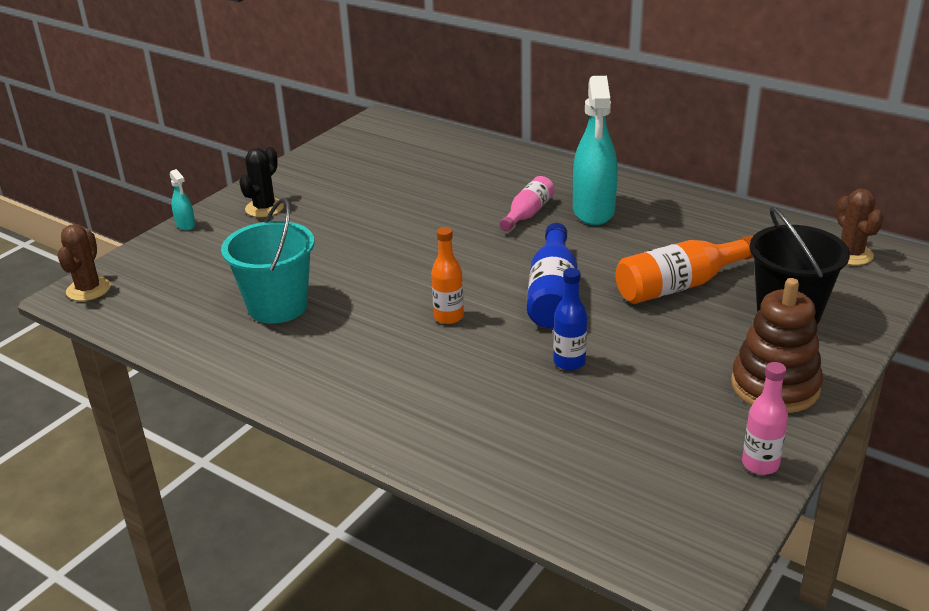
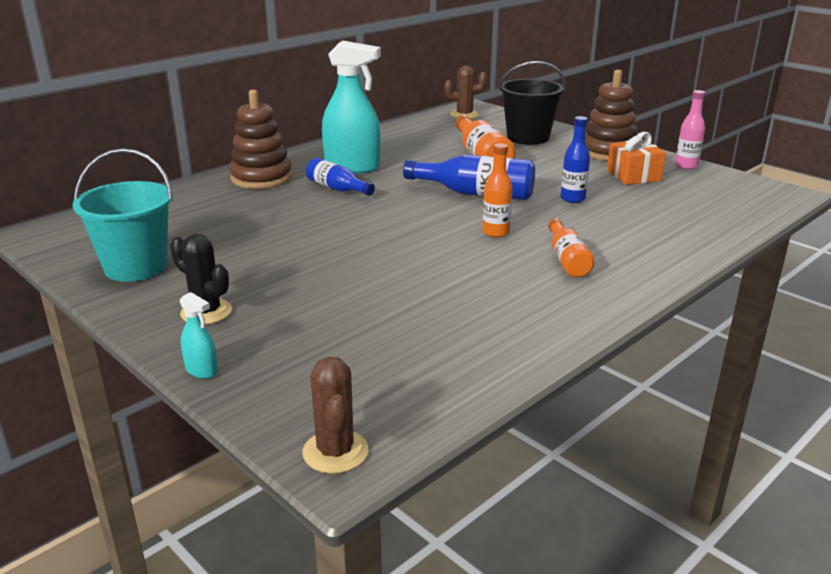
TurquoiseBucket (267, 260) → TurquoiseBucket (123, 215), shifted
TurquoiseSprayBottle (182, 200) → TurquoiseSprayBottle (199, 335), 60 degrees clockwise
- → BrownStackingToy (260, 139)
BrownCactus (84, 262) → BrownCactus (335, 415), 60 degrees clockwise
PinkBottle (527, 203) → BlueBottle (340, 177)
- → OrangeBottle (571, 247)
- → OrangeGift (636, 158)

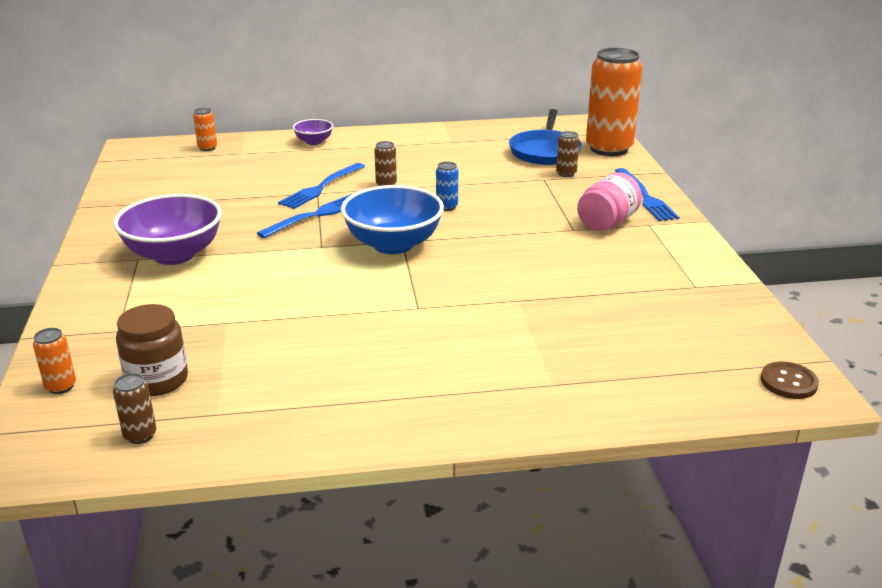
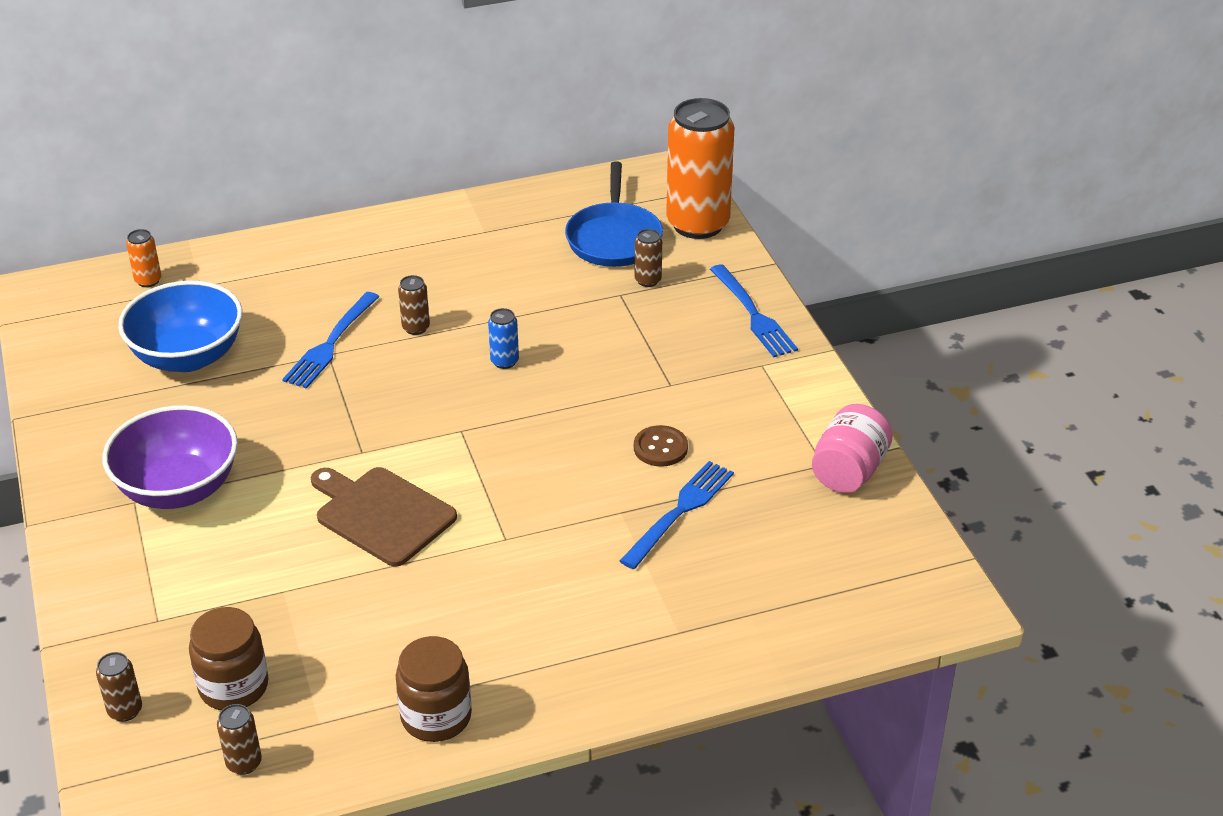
OrangeCan (54, 361) → BrownCan (119, 687)
BlueBowl (392, 219) → BlueBowl (180, 326), shifted
- → BrownCuttingBoard (384, 517)
- → BrownJar (434, 689)
BlueFork (304, 216) → BlueFork (677, 515), shifted
BrownButton (789, 380) → BrownButton (661, 446), shifted
PinkJar (609, 201) → PinkJar (852, 448), shifted
PurpleBowl (313, 132) → -

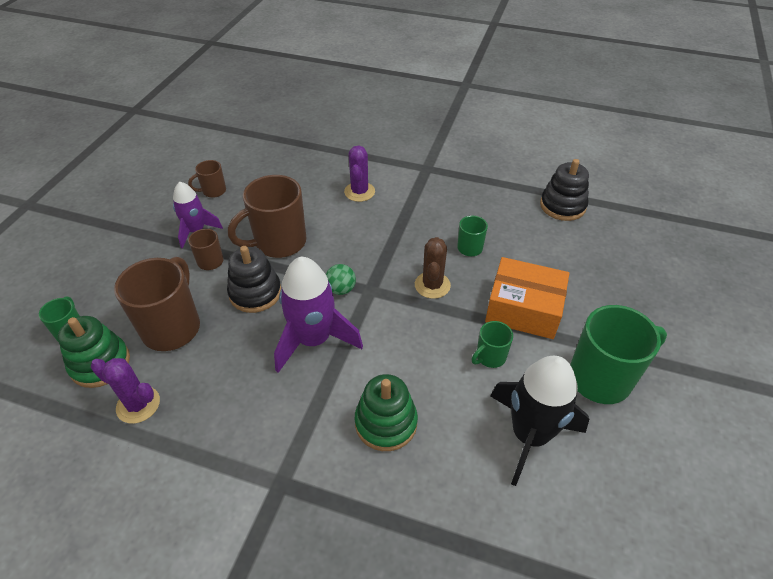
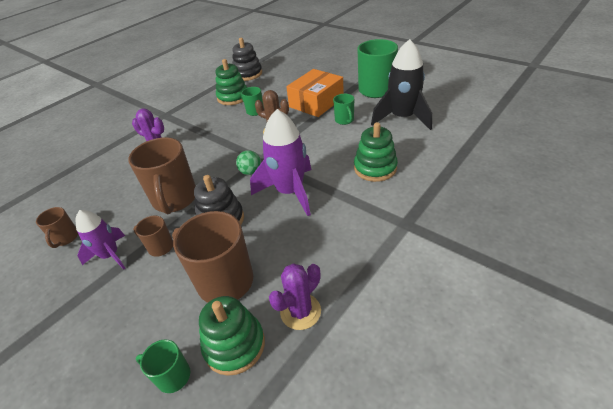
- → GreenStackingToy (231, 82)

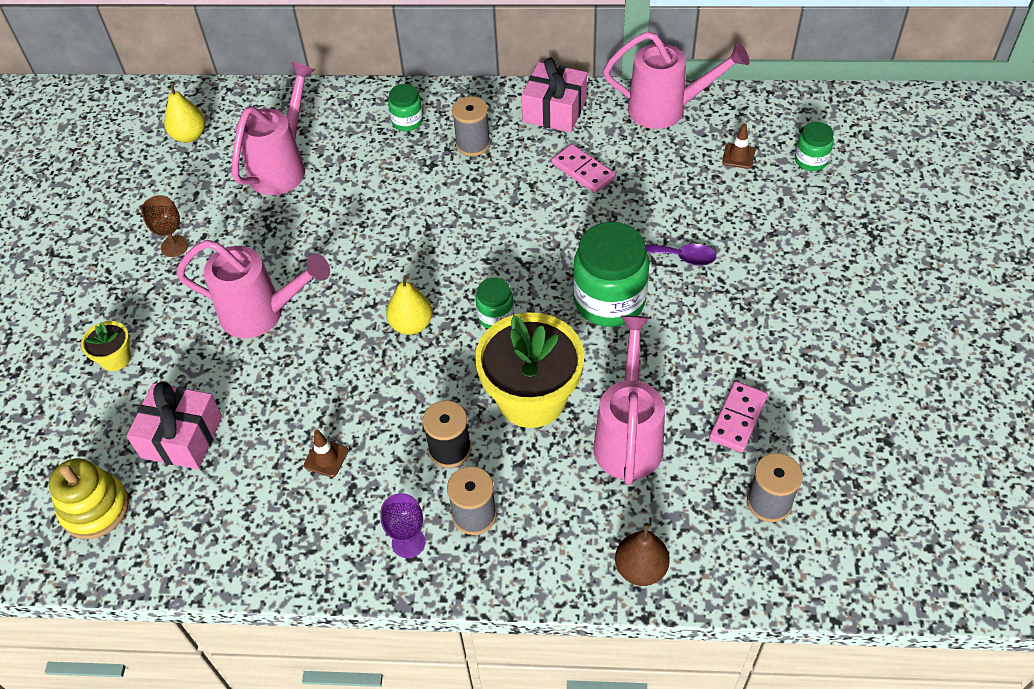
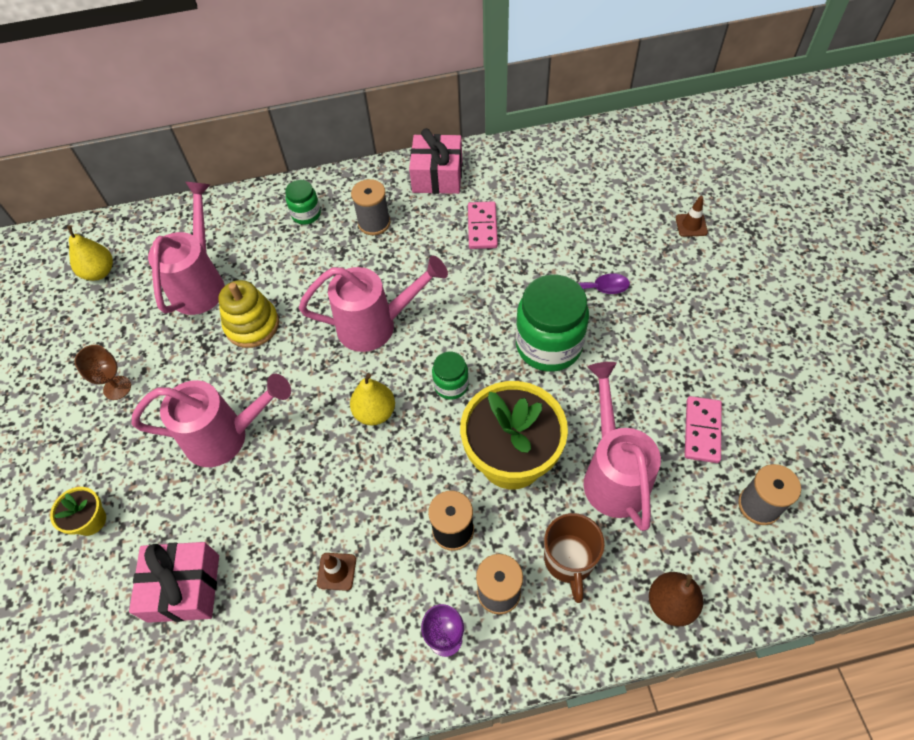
YellowStackingToy (89, 498) → YellowStackingToy (248, 314), shifted
PinkWateringCan (676, 80) → PinkWateringCan (373, 303), shifted
PinkDomino (583, 168) → PinkDomino (483, 225), 60 degrees clockwise
- → BrownMug (574, 558)
BrownTrafficCone (738, 146) → BrownTrafficCone (692, 216), shifted
GreenJar (814, 146) → -

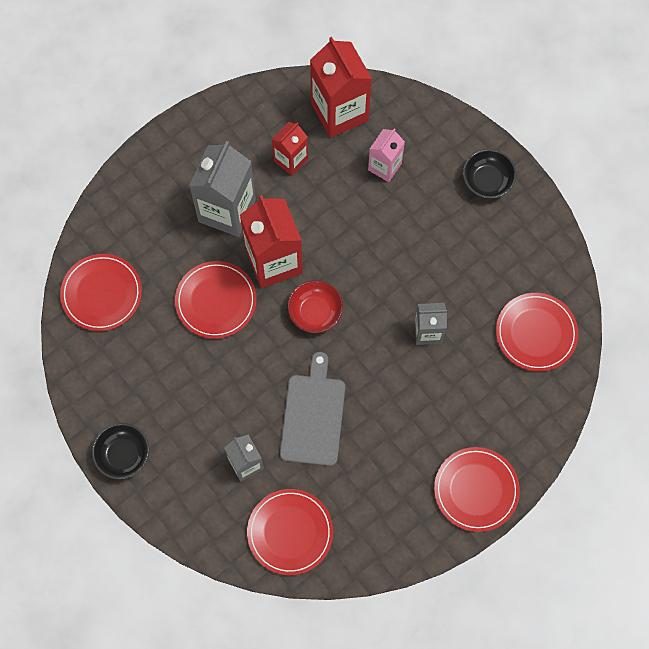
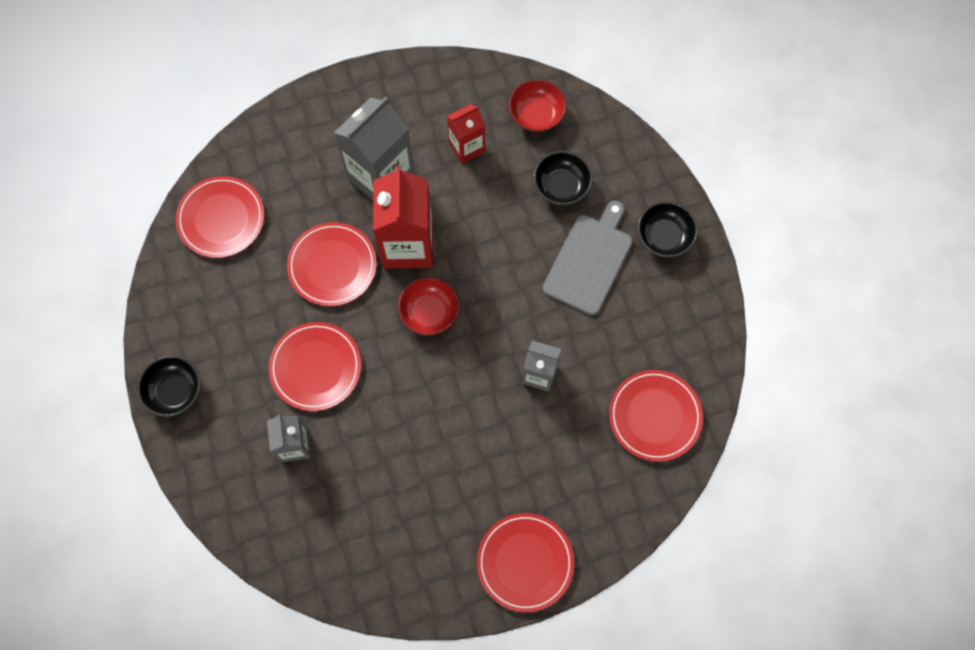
RedPlate (290, 532) → RedPlate (315, 366), shifted
RedCarton (341, 87) → RedBowl (538, 105)
PinkCarton (386, 155) → BlackBowl (563, 178)
GreyCuttingBoard (312, 409) → GreyCuttingBoard (587, 258), shifted

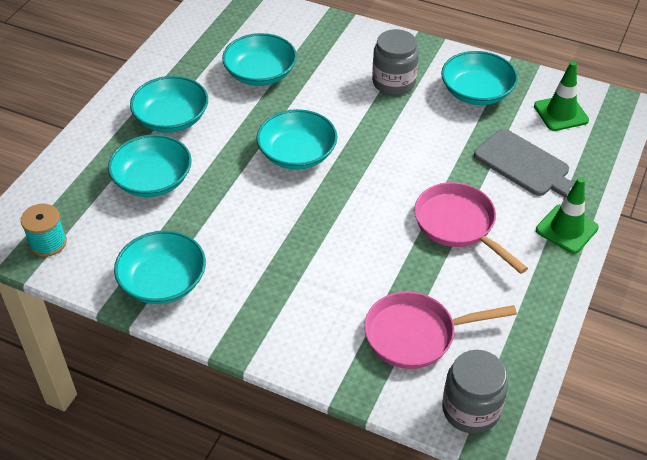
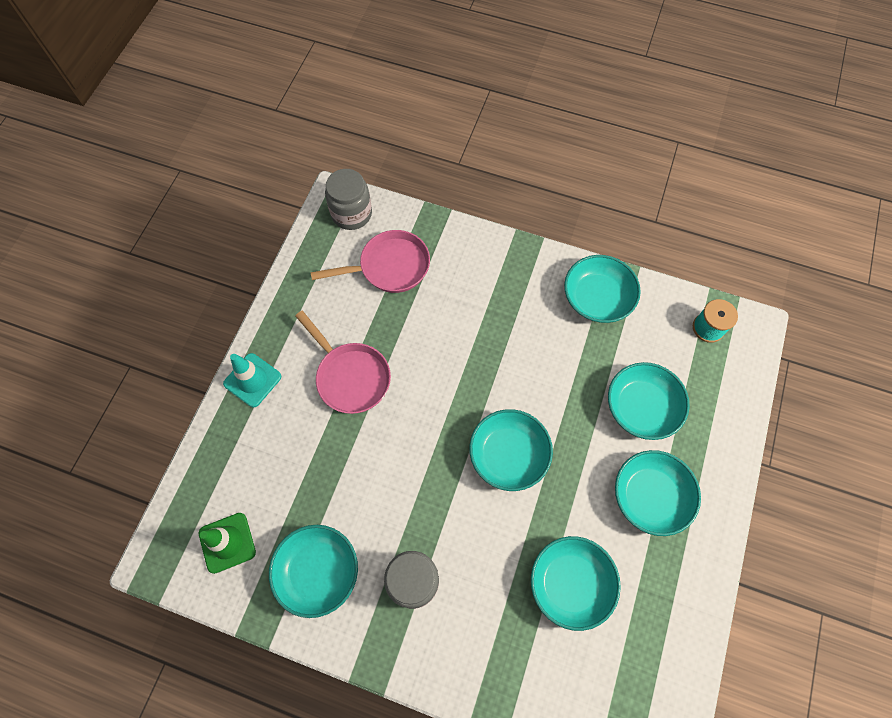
GreenTrafficCone (567, 215) → TurquoiseTrafficCone (252, 380)
GreyCuttingBoard (524, 163) → -

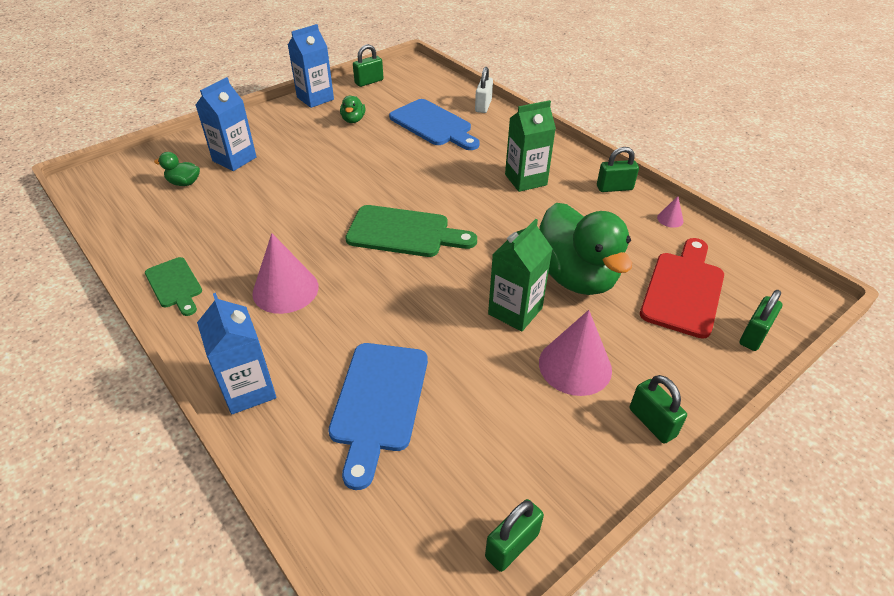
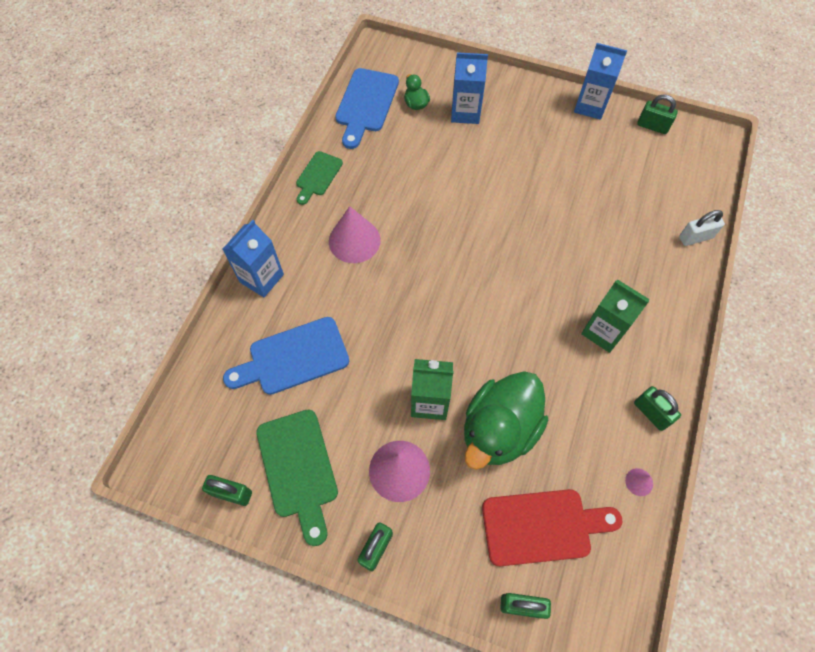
GreenCuttingBoard (411, 231) → GreenCuttingBoard (297, 477), shifted
BlueCuttingBoard (434, 124) → BlueCuttingBoard (367, 108), shifted
GreenDuck (352, 109) → -

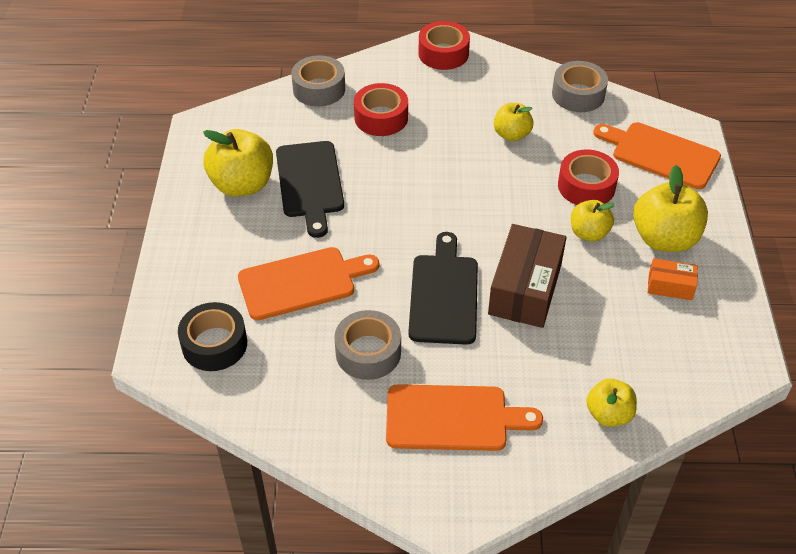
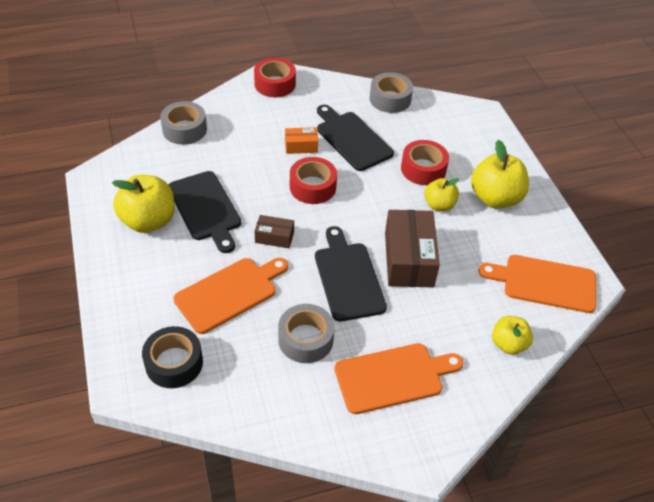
- → BrownBox (274, 231)
OrangeBox (673, 279) → OrangeBox (301, 140), shifted
RedTape (381, 109) → RedTape (313, 180), shifted
YellowApple (514, 122) → BlackCuttingBoard (355, 138)
OrangeCuttingBoard (657, 155) → OrangeCuttingBoard (537, 284), shifted

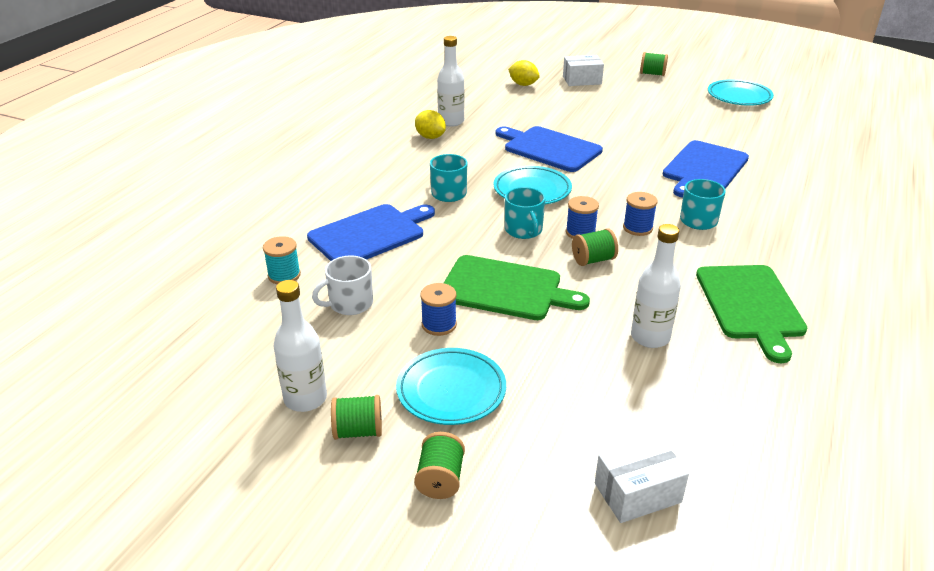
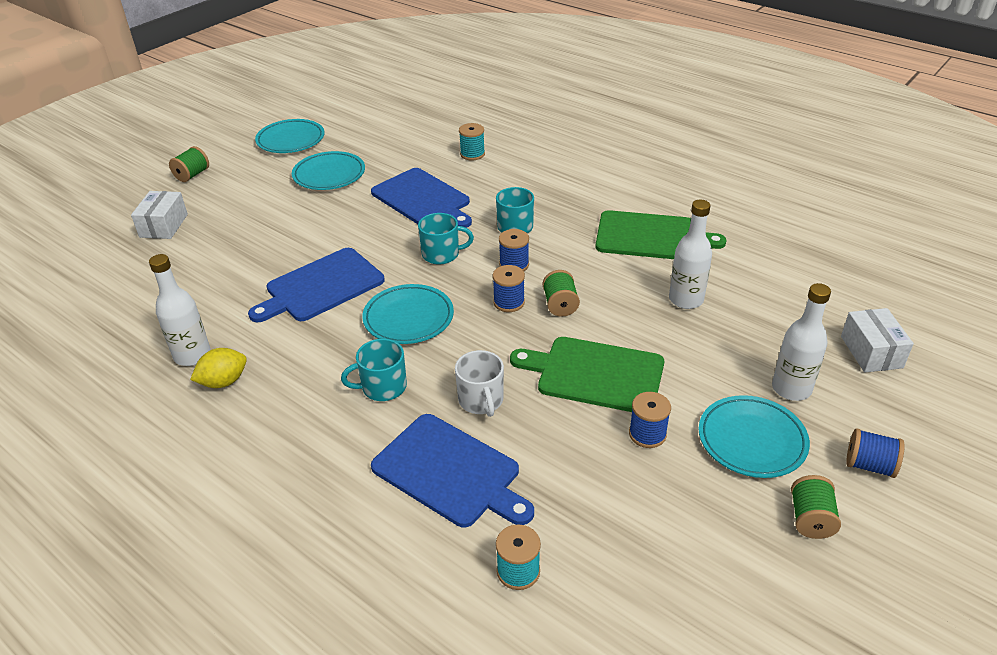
- → TurquoisePlate (328, 170)
BlueCuttingBoard (371, 232) → BlueCuttingBoard (452, 470), 150 degrees clockwise
TurquoiseMug (525, 213) → TurquoiseMug (446, 239), shifted
WhiteMug (342, 285) → WhiteMug (479, 383), shifted
- → TurquoiseSpool (472, 141)
GreenCuttingBoard (517, 287) → GreenCuttingBoard (587, 374), 105 degrees counterclockwise
WhiteBottle (300, 346) → WhiteBottle (801, 342), shifted
GreenSpool (439, 465) → BlueSpool (875, 453)
YellowLemon (524, 73) → -

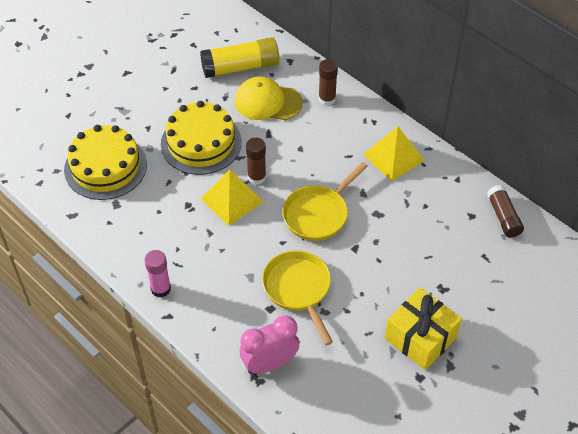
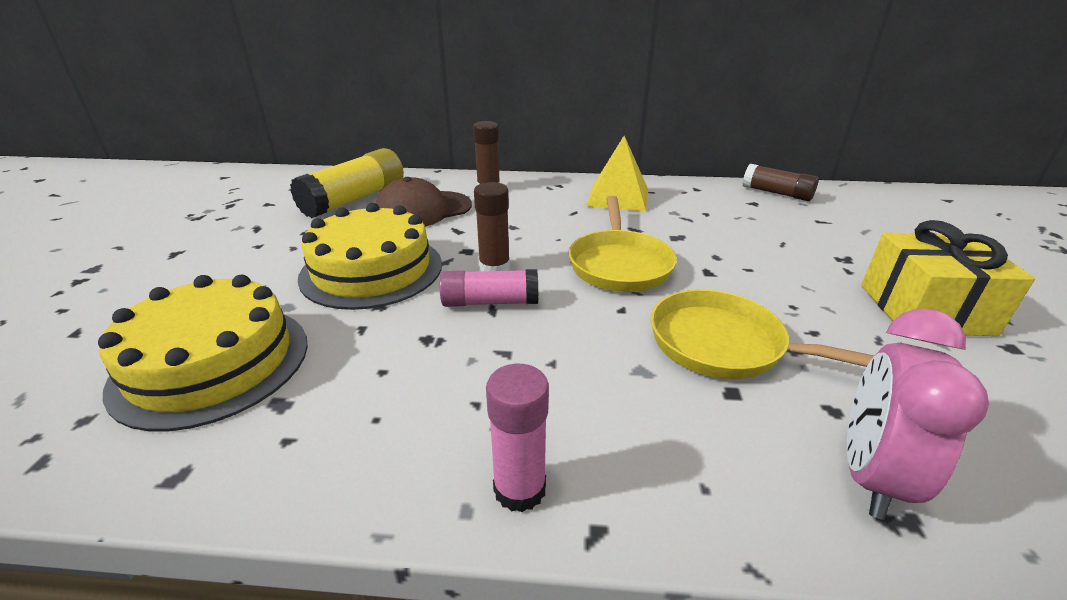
YellowCap (269, 98) → BrownCap (423, 202)
YellowPyramid (232, 197) → PinkGlueStick (489, 288)

